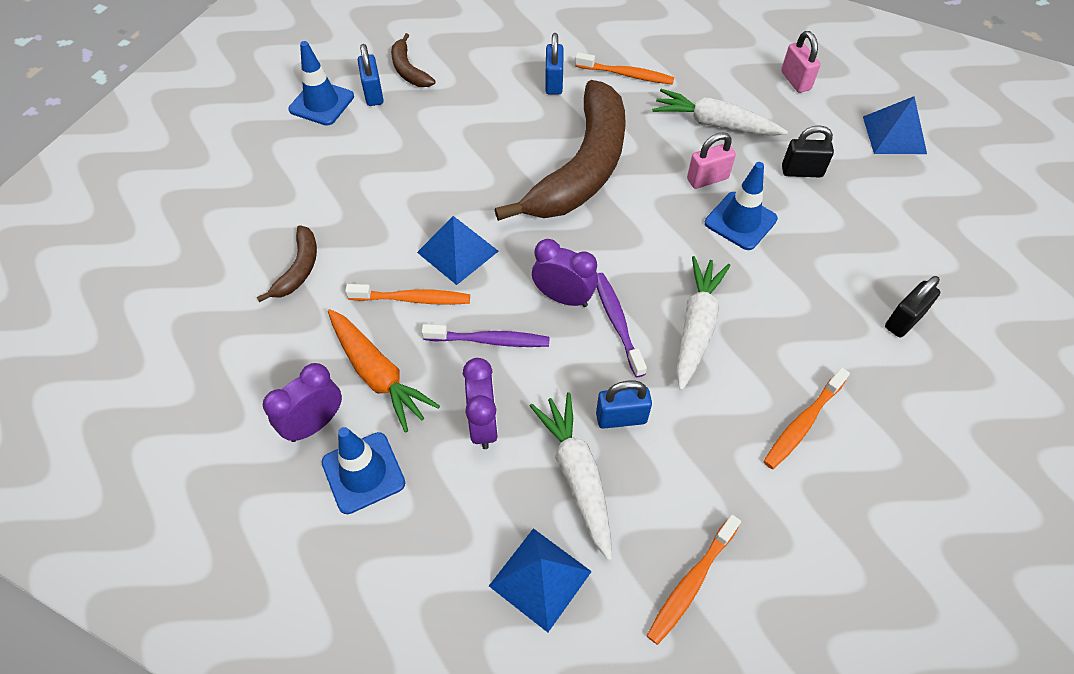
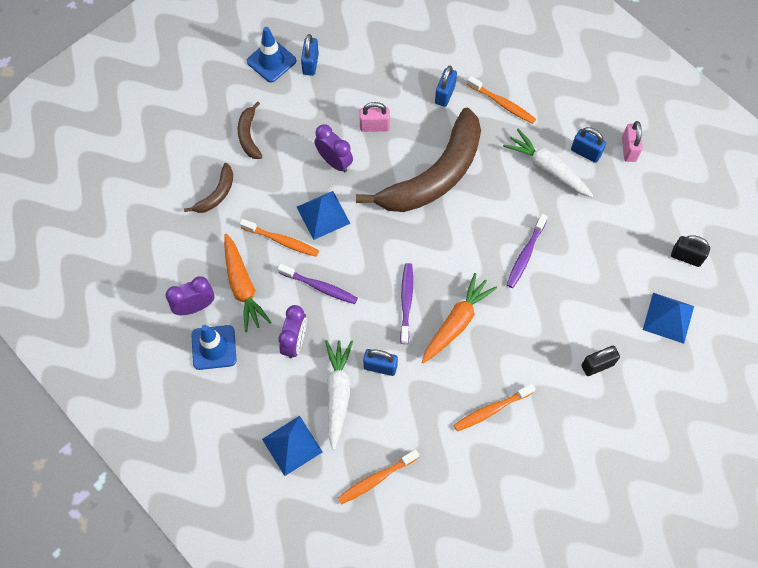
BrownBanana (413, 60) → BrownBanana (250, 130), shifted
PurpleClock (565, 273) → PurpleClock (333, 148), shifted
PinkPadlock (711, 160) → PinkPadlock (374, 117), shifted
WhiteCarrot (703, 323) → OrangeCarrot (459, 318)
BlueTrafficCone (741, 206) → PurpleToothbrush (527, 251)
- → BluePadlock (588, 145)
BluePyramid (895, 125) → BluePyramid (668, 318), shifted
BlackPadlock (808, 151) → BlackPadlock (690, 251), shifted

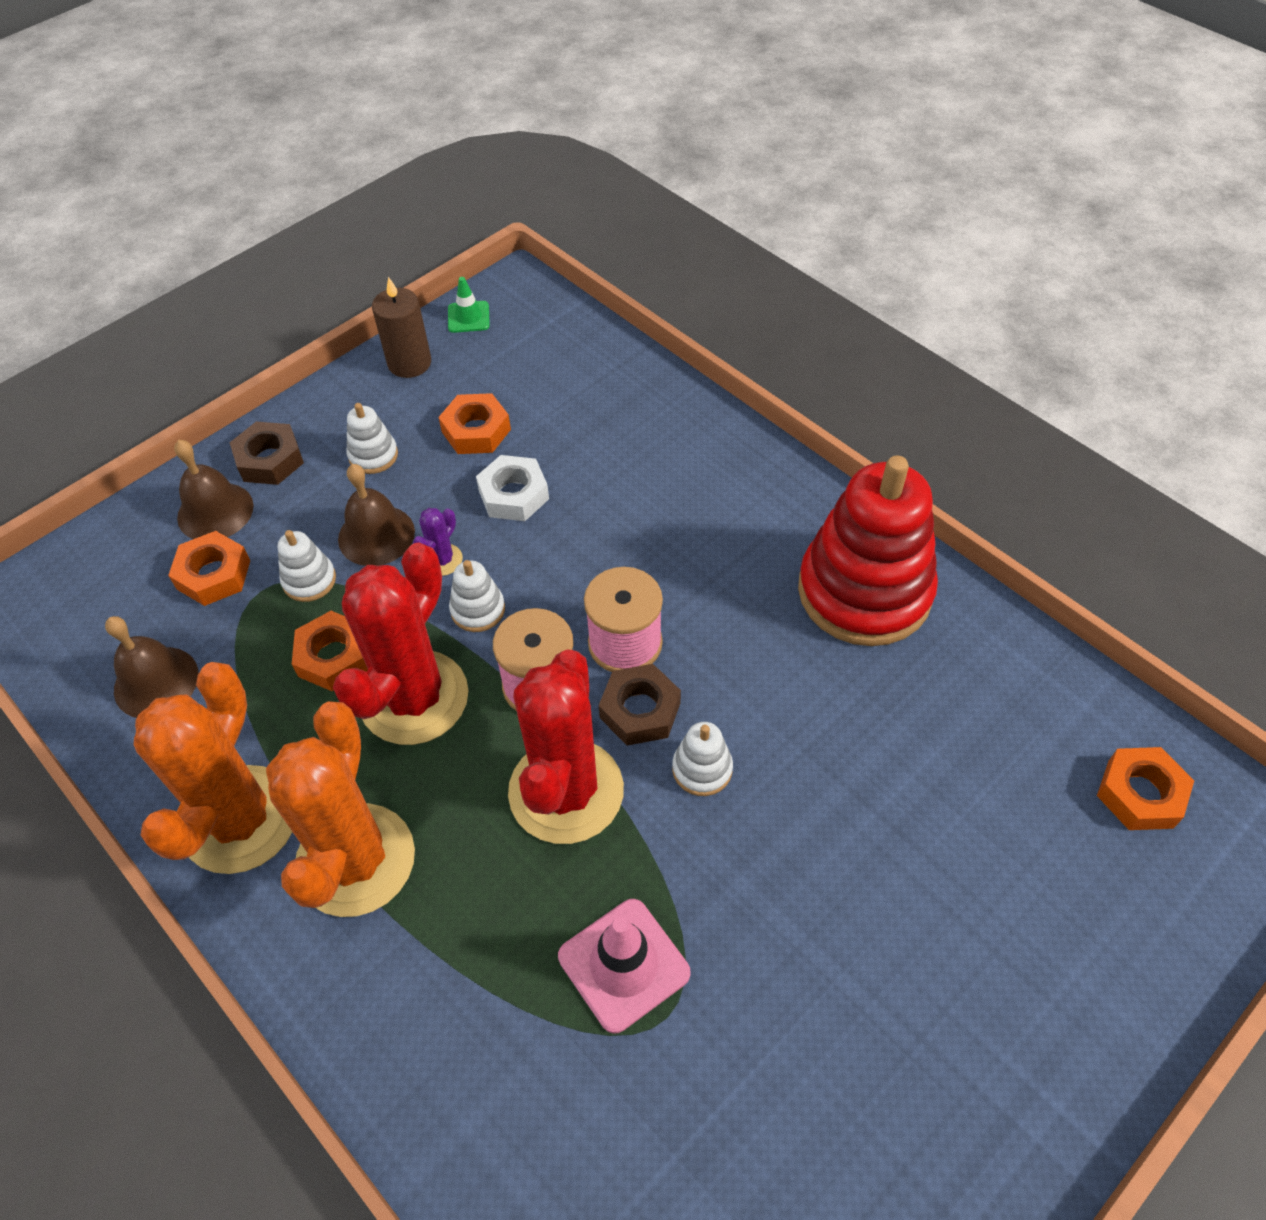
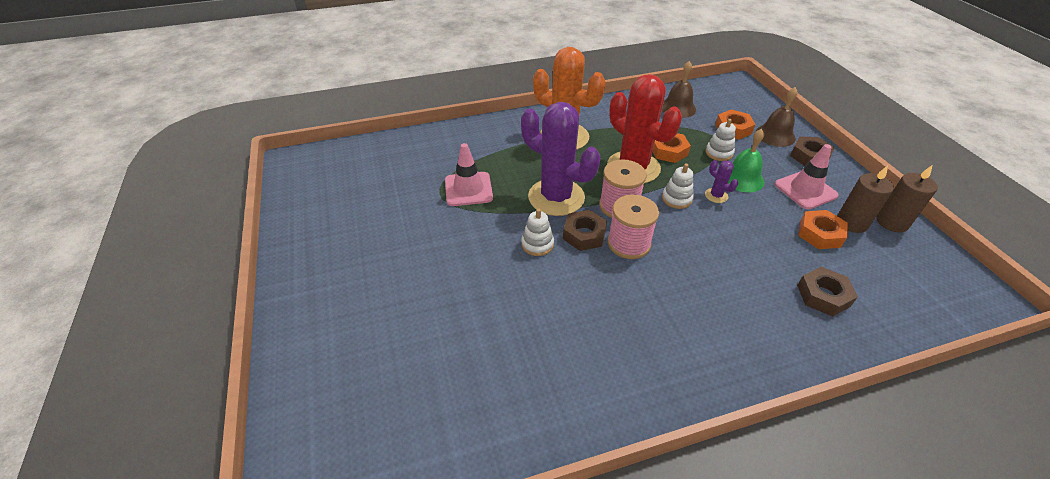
RedCactus (566, 746) → PurpleCactus (560, 159)
BrownBell (376, 515) → GreenBell (746, 160)
WhiteStackingToy (372, 438) → PinkTrafficCone (807, 176)
- → BrownNut (827, 292)
- → BrownCandle (865, 199)
OrangeCactus (213, 768) → -
GreenTrafficCone (469, 305) → -
WhiteNut (512, 488) → -
RedStackingToy (868, 550) → -
OrangeNut (1145, 788) → -

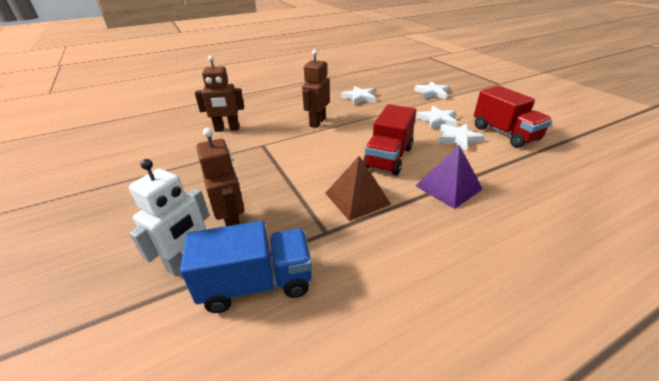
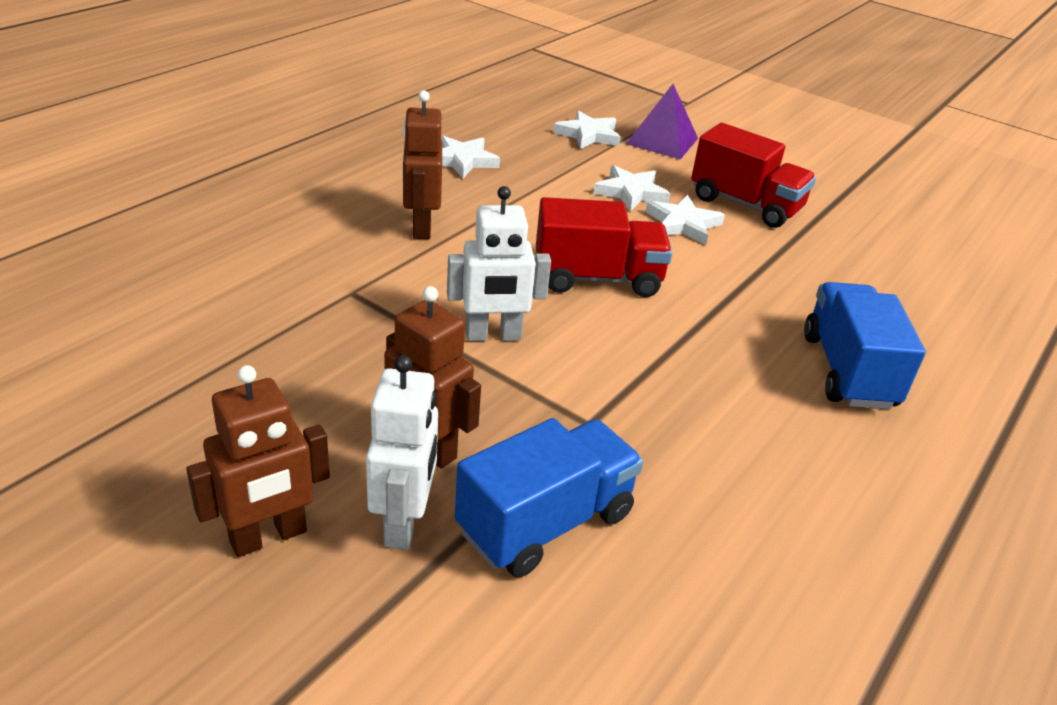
BrownRobot (219, 93) → BrownRobot (258, 461), shifted
- → WhiteRobot (499, 263)
RedTruck (389, 139) → RedTruck (604, 247), 90 degrees counterclockwise
PurplePyramid (449, 177) → PurplePyramid (662, 121), shifted
- → BlueTruck (865, 345)
BrownPyramid (358, 188) → -

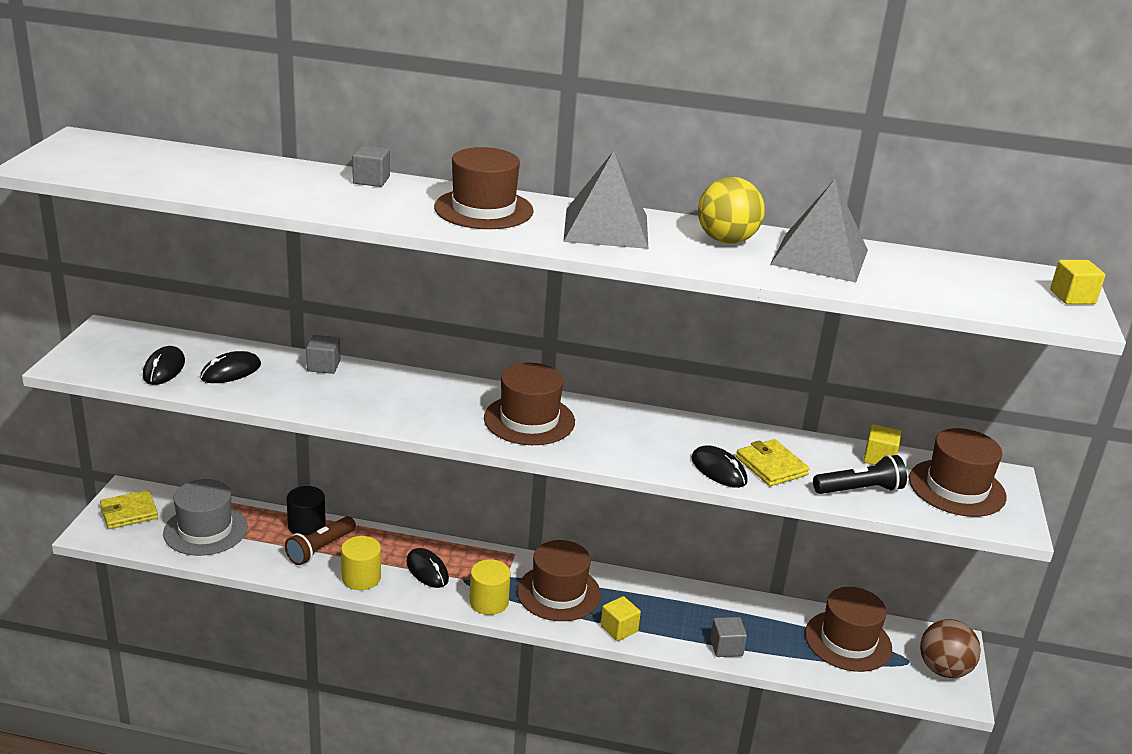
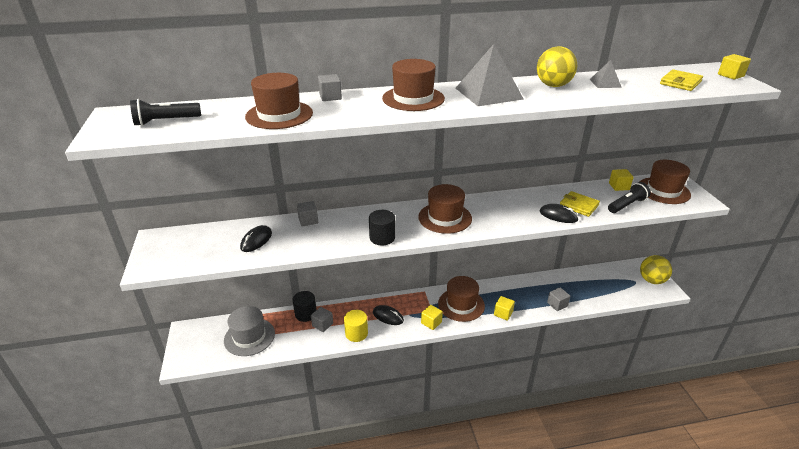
- → BlackFlashlight (165, 112)
BrownHat (848, 629) → BrownHat (279, 101), shifted
BrownFlashlight (320, 540) → GreyCube (322, 319)
- → BlackCylinder (382, 227)
YellowCylinder (490, 587) → YellowCube (432, 317)
GreyPyramid (819, 231) → GreyPyramid (605, 74), x0.50
BrownBall (950, 648) → YellowBall (656, 269)
YellowWallet (129, 509) → YellowWallet (681, 80), shifted
BlackMouse (164, 365) → -

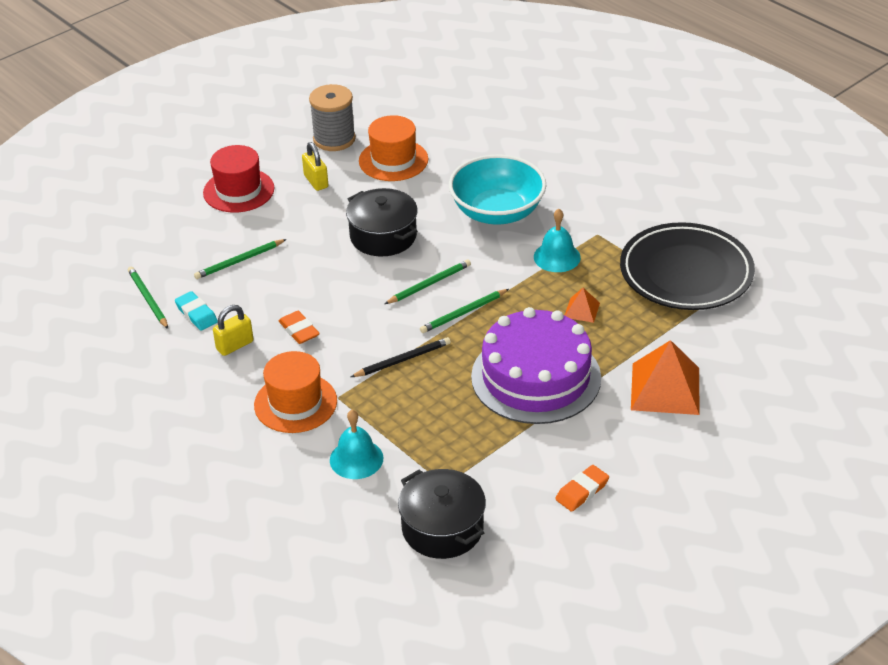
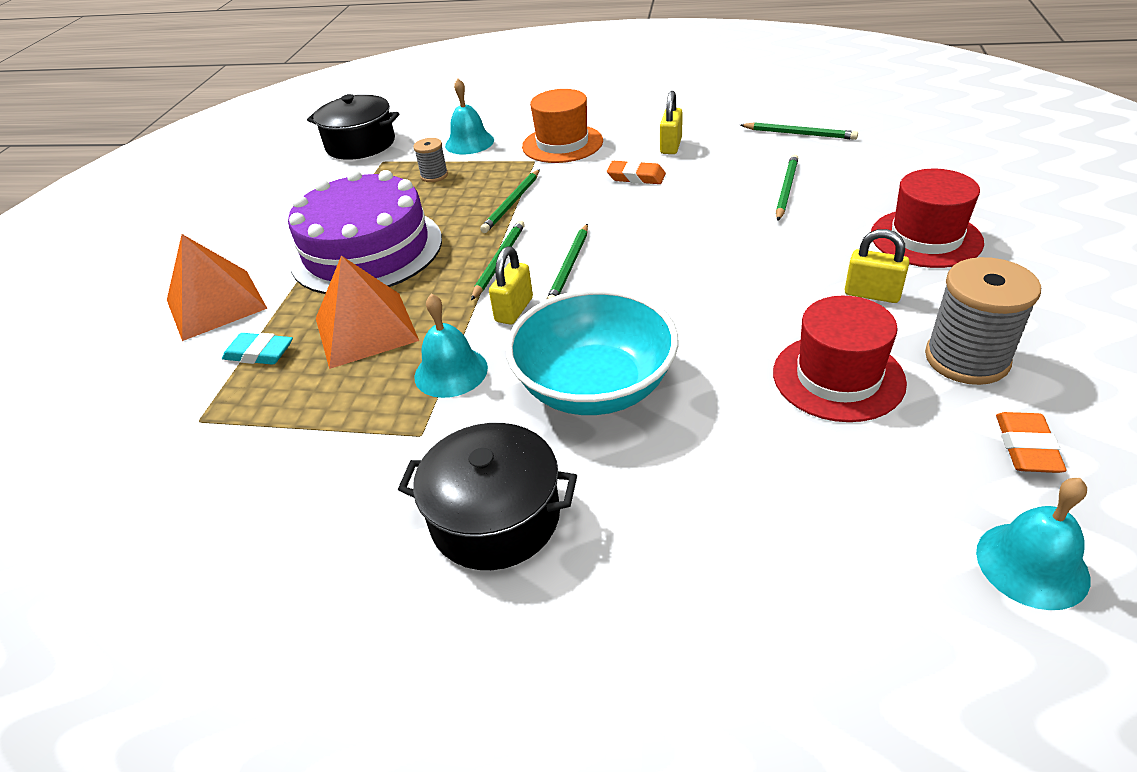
TurquoiseEraser (196, 311) → TurquoiseEraser (257, 349), shifted
OrangePyramid (582, 305) → OrangePyramid (367, 312), x2.08
BlackPot (382, 222) → BlackPot (487, 496), shifted
- → GreySpool (430, 160)
BlackPencil (401, 357) → GreenPencil (510, 201)
- → YellowPadlock (511, 285)
OrangeHat (393, 148) → RedHat (840, 359)
- → TurquoiseBell (1033, 544)
OrangeEraser (582, 488) → OrangeEraser (1031, 442), shifted
BlackPlate (687, 266) → -

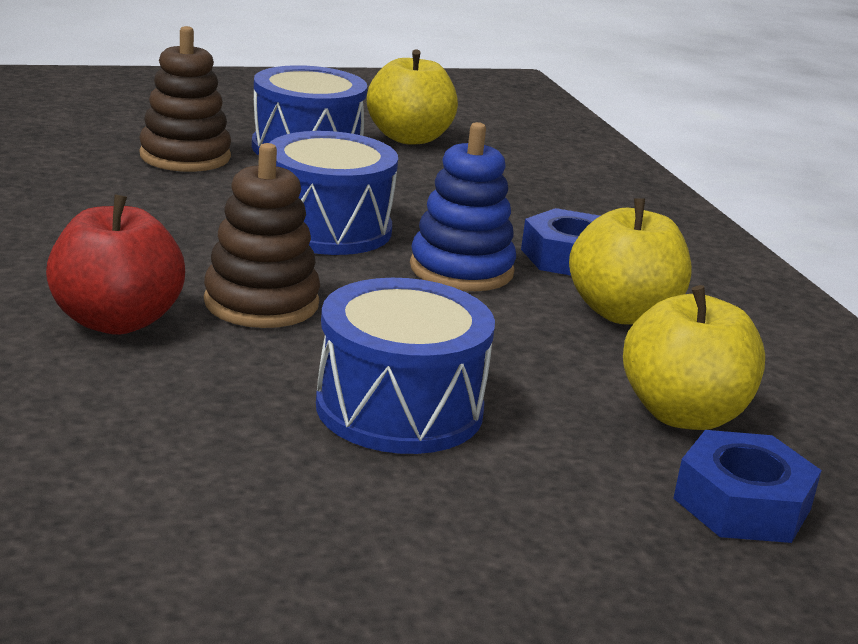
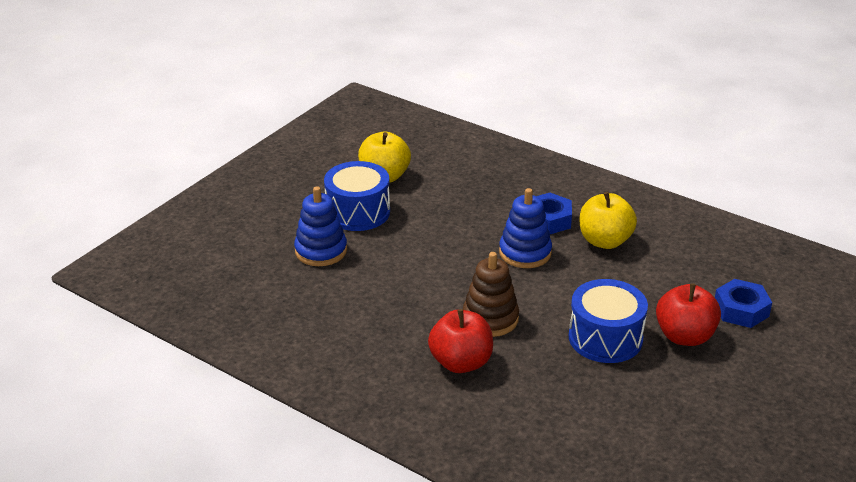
BrownStackingToy (185, 99) → BlueStackingToy (320, 226)
- → RedApple (688, 314)
BlueDrum (334, 193) → -
YellowApple (694, 357) → -

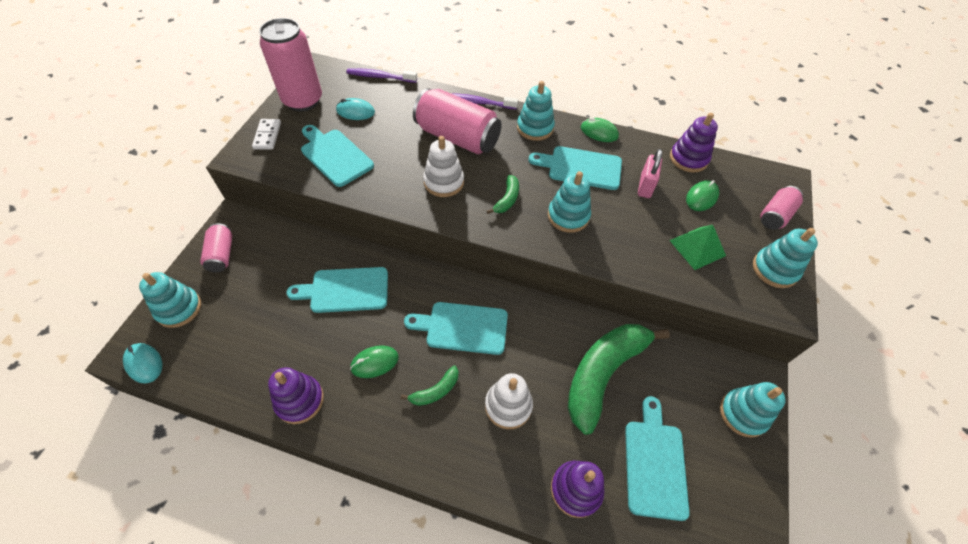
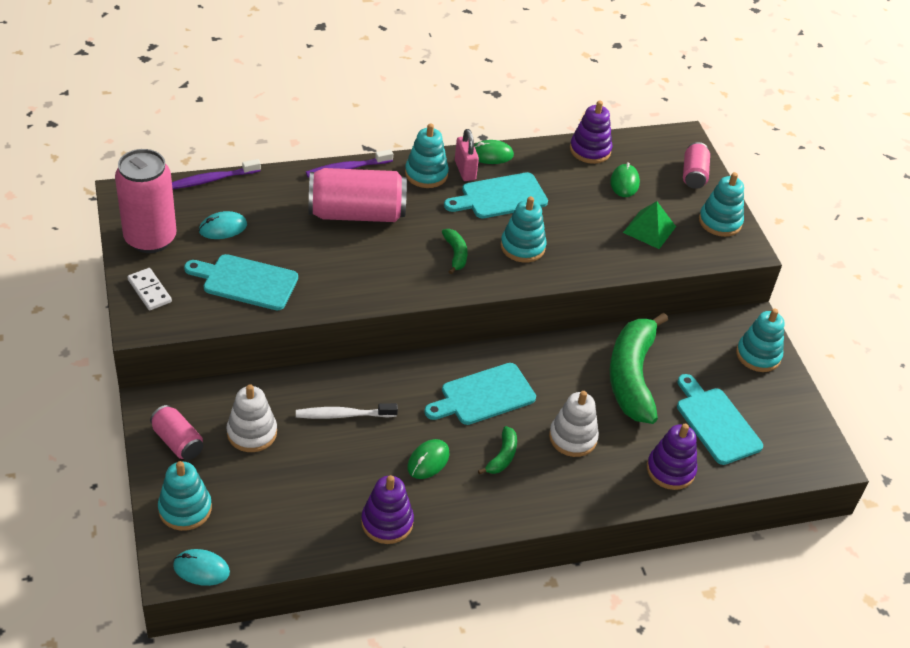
WhiteStackingToy (443, 166) → WhiteStackingToy (251, 418), shifted
TurquoiseCuttingBoard (337, 290) → WhiteToothbrush (347, 411)
PinkPadlock (650, 173) → PinkPadlock (467, 155), shifted

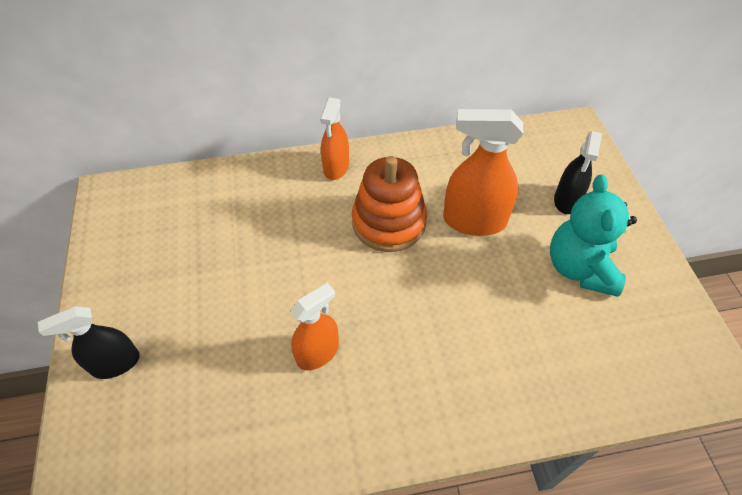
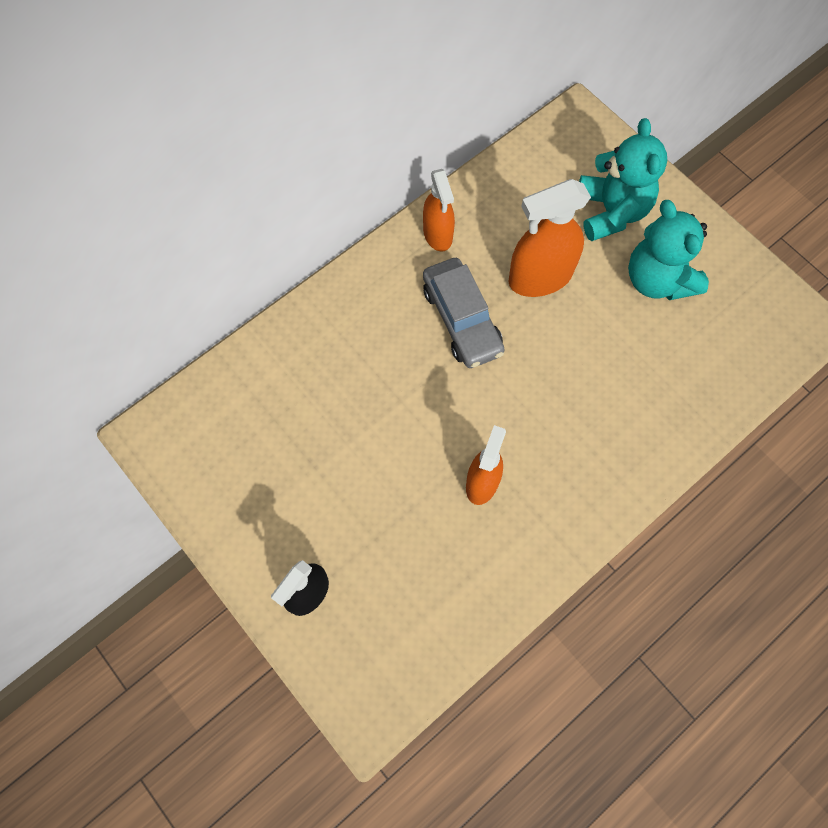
OrangeSprayBottle (334, 138) → OrangeSprayBottle (439, 210), shifted
OrangeStackingToy (389, 204) → GreyCar (464, 313)
BlackSprayBottle (578, 172) → TurquoiseTeddyBear (623, 179)

